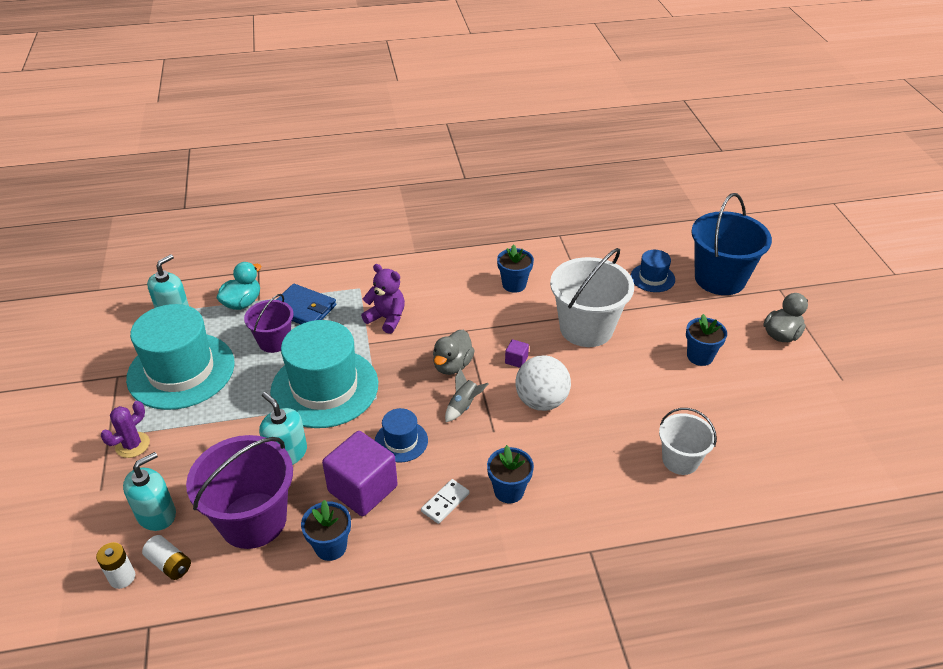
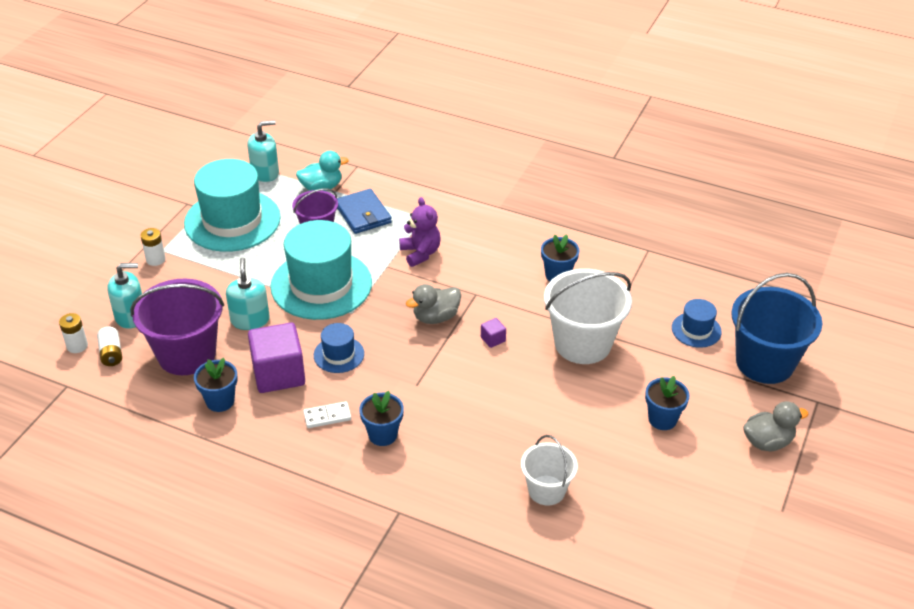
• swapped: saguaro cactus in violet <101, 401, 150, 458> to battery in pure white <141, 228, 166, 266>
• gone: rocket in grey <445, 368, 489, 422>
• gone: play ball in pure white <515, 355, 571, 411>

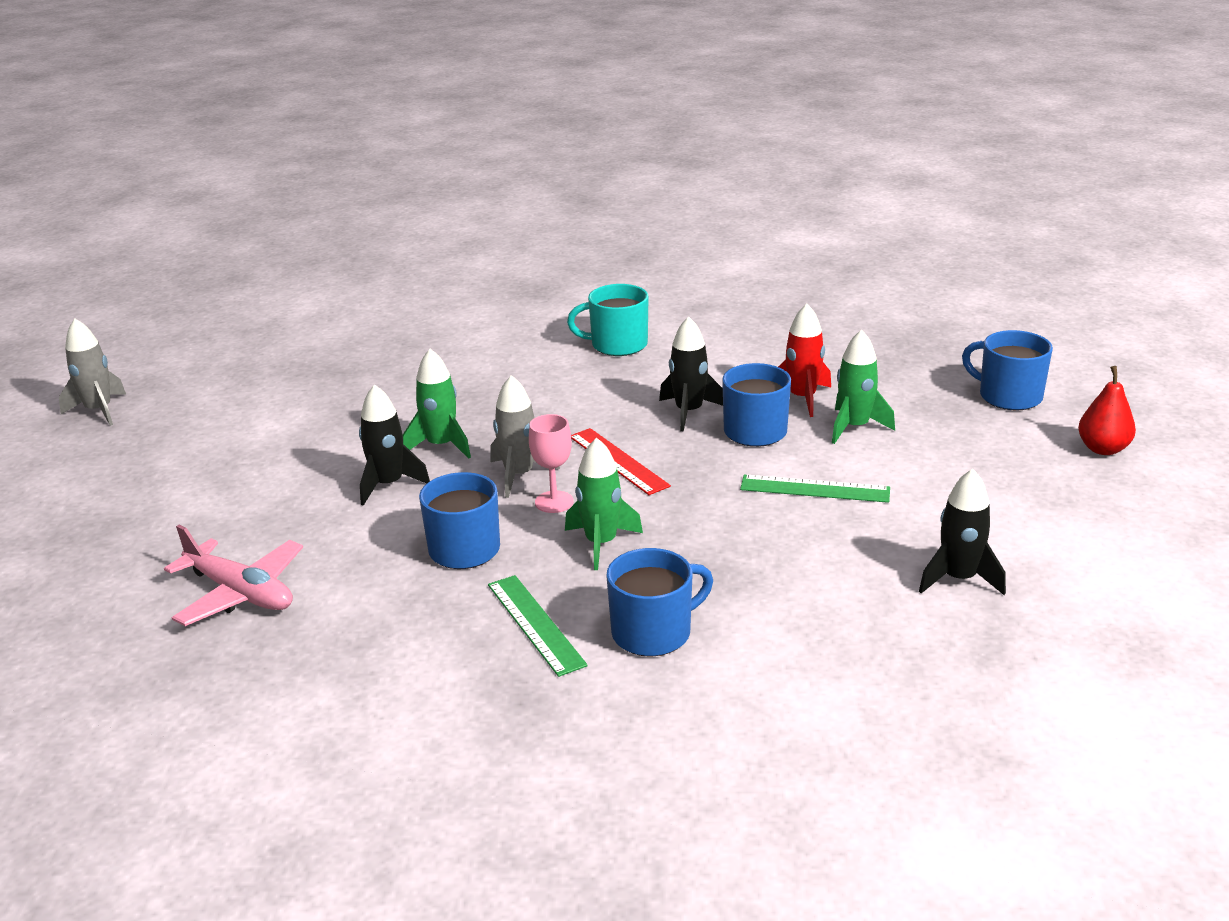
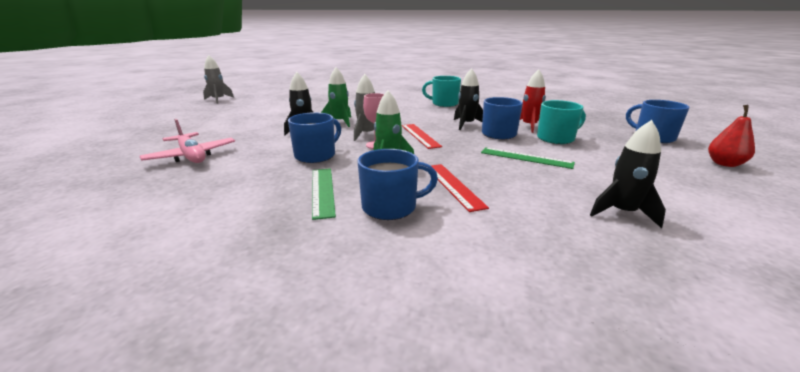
• new: straightedge in scarlet <431, 164, 489, 212>
• swapped: rocket in leaf-green <832, 329, 895, 444> to tea mug in aqua <537, 100, 586, 144>

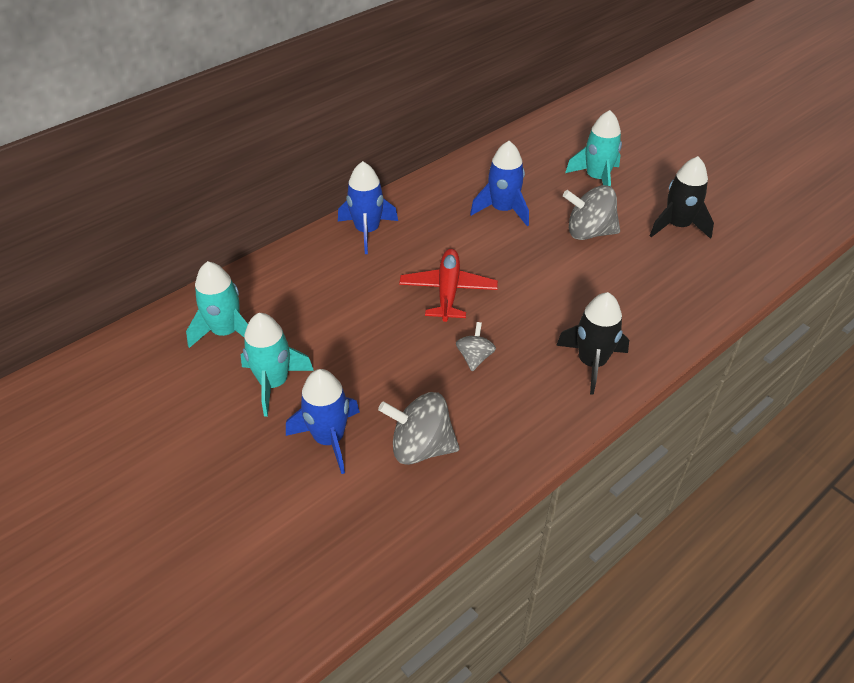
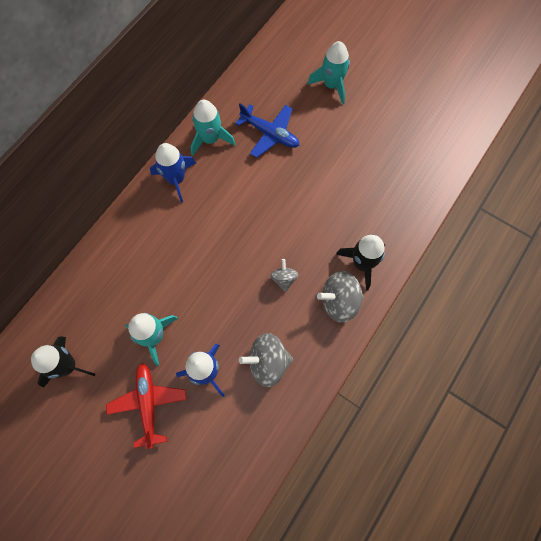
• shifted: rocket in jet-black <650, 156, 714, 239> to <31, 336, 95, 388>
• shifted: plane in scarlet <399, 249, 498, 322> to <106, 363, 187, 449>
• shifted: rocket in aqua <186, 261, 248, 348> to <191, 100, 235, 156>
• swapped: rocket in royal blue <470, 141, 529, 226> to plane in royal blue <235, 104, 300, 158>
• shifted: toy top in grey <563, 185, 620, 240> to <317, 271, 364, 323>

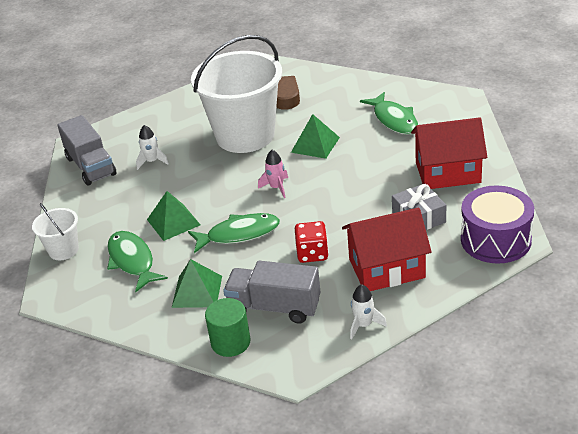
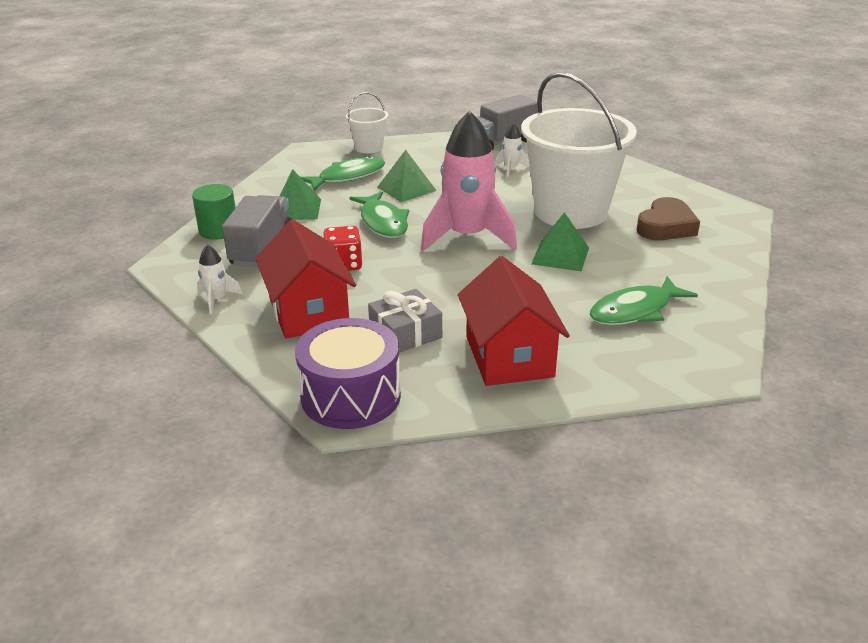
• scaled: rocket in rosy <258, 150, 288, 198> = <421, 111, 517, 252> x2.32

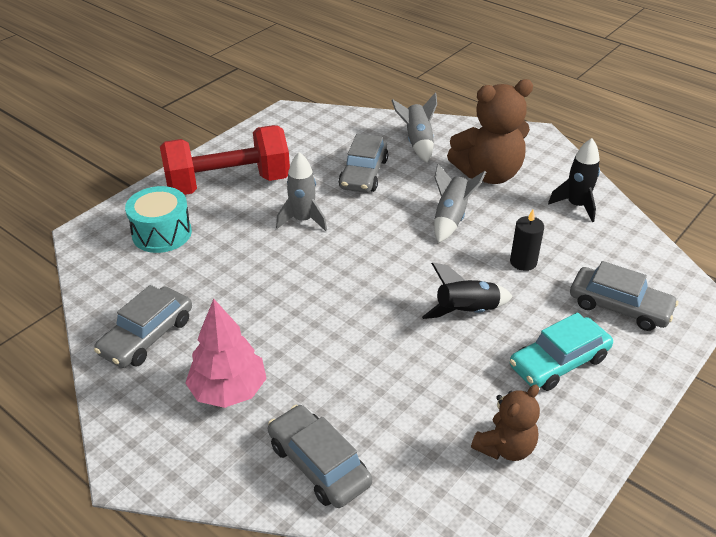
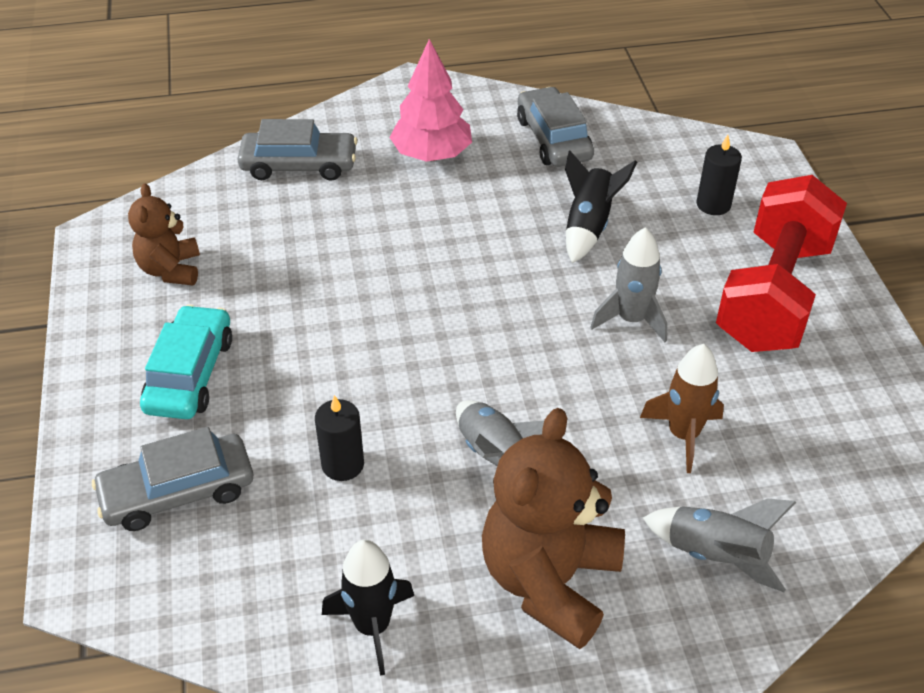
• shifted: rocket in jet-black <422, 262, 513, 319> to <565, 150, 637, 263>
• swapped: car in grey <339, 134, 388, 193> to rocket in brown <640, 344, 724, 473>
• swapped: toy drum in aqua <125, 186, 192, 253> to pillar candle in jet-black <696, 135, 742, 215>

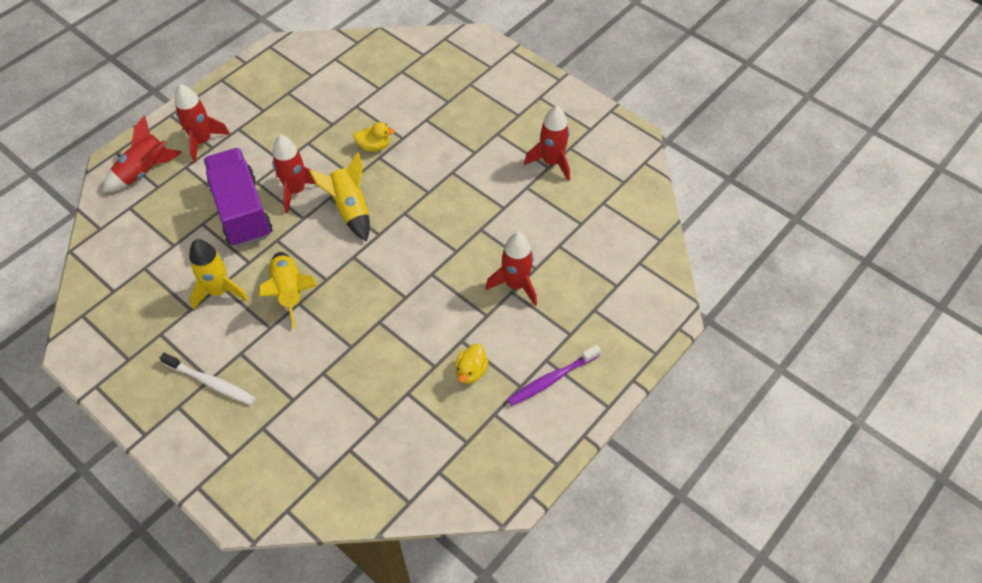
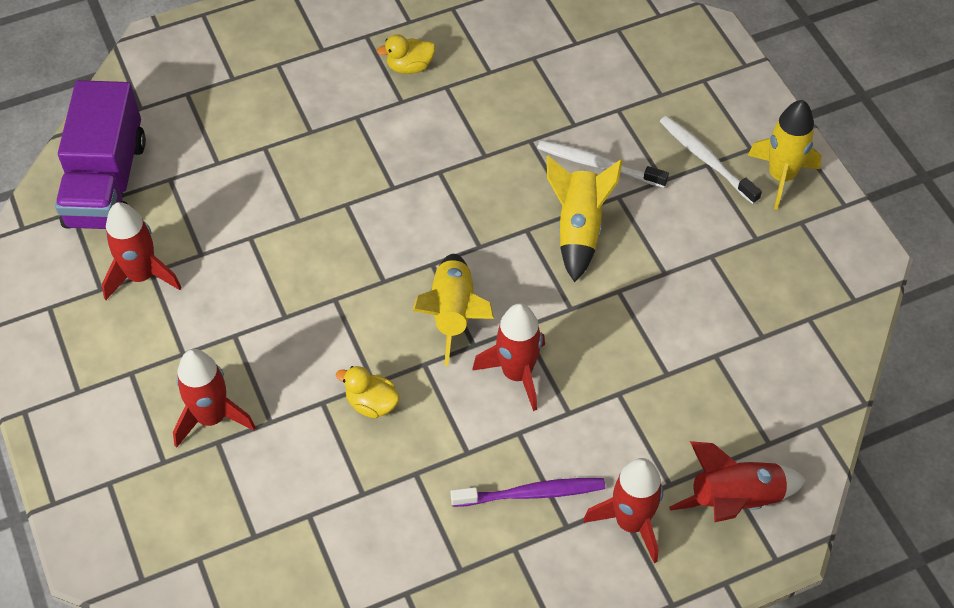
• shifted: truck in violet <204, 148, 273, 247> to <55, 80, 146, 229>
• shifted: rocket in scarlet <485, 232, 537, 306> to <173, 349, 256, 447>
• rotated: duck in yellow <455, 344, 489, 384> = <377, 34, 435, 74> 150 degrees counterclockwise
• shifted: dental brush in violet <507, 345, 601, 406> to <451, 478, 605, 507>
• new: dental brush in pure white <537, 140, 669, 188>
• shifted: rocket in yellow <189, 239, 248, 310> to <748, 100, 822, 210>

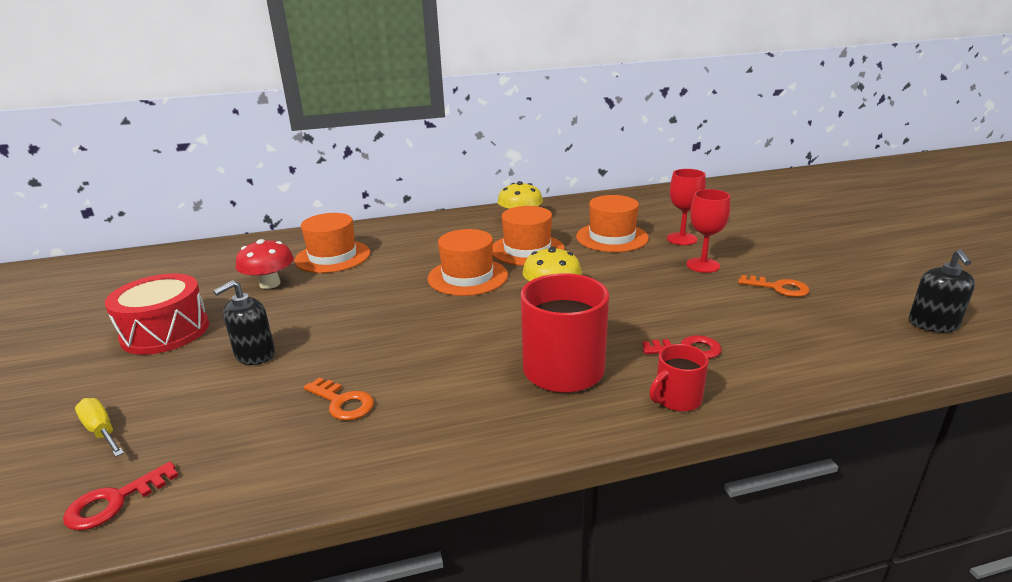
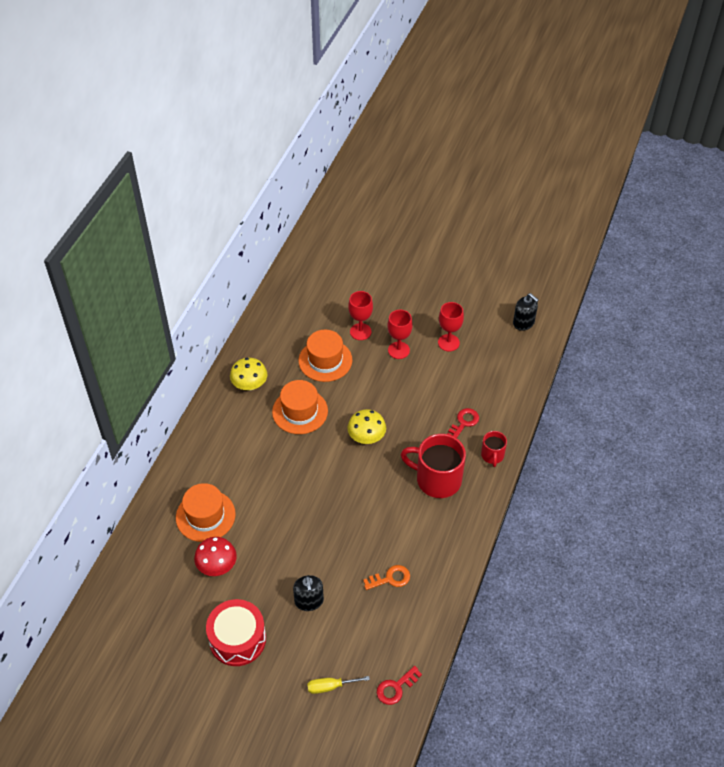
• rotated: door key in scarlet <63, 461, 179, 531> = <377, 666, 422, 705> 60 degrees clockwise
• swapped: door key in orange-coloured <738, 275, 810, 297> to wine glass in scarlet <438, 302, 464, 351>
• gone: tall hat in orange-coloured <428, 229, 508, 296>

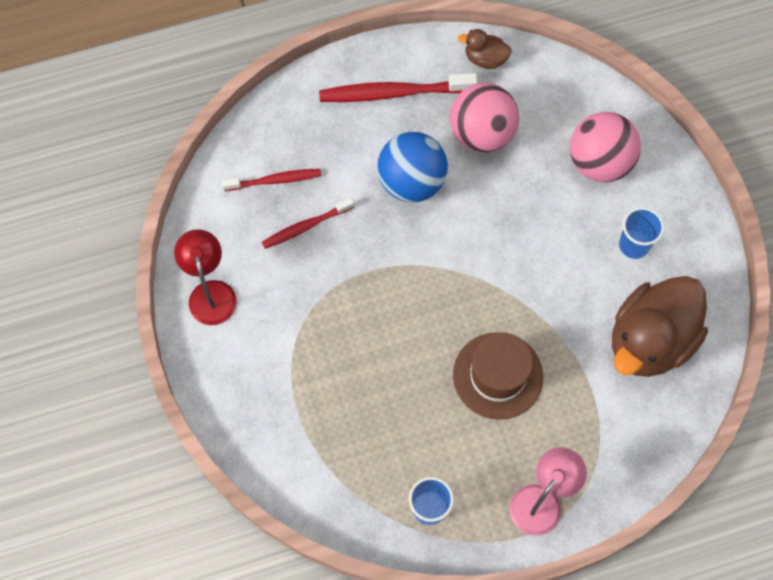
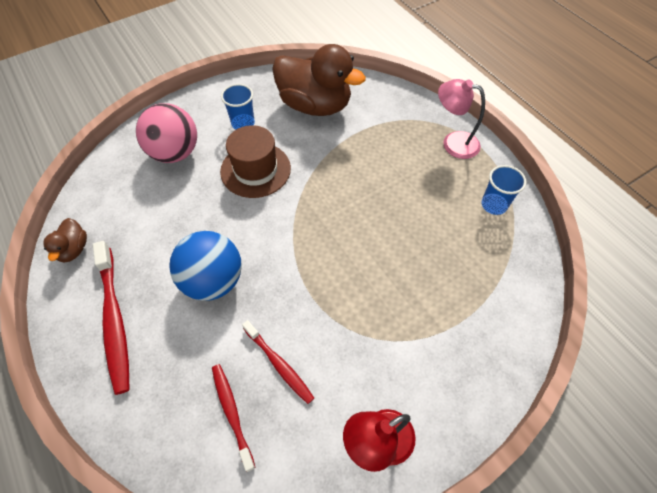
• shifted: tall hat in brown <453, 332, 543, 420> to <220, 125, 291, 198>
• gone: play ball in rosy <450, 83, 519, 153>

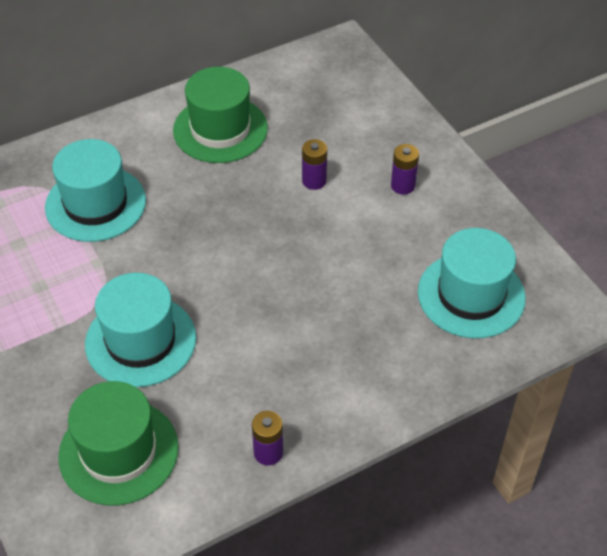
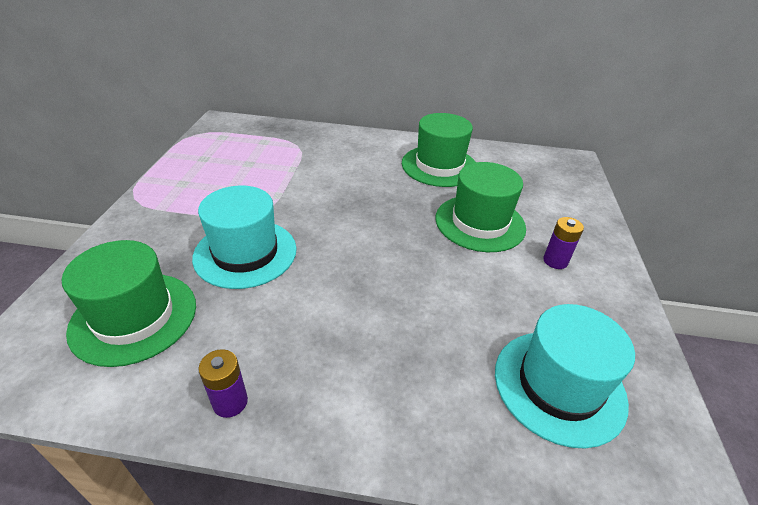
• swapped: battery in violet <302, 139, 327, 190> to tall hat in leaf-green <435, 162, 526, 252>
• gone: tall hat in aqua <45, 139, 146, 242>

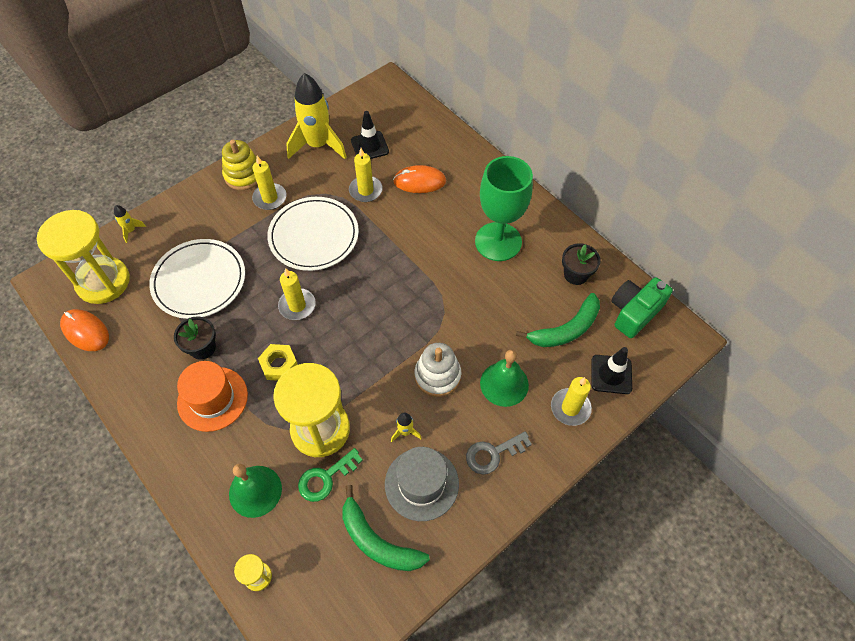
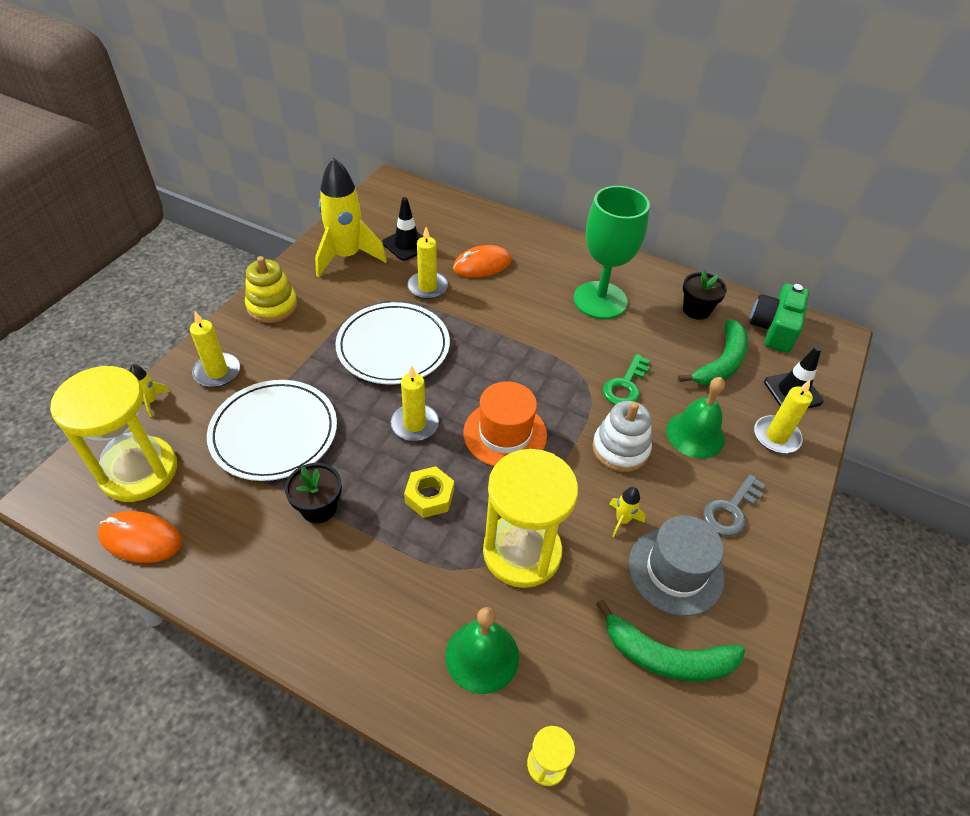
• shifted: pillar candle in yellow <252, 156, 286, 210> to <190, 311, 240, 387>
• shifted: tall hat in orange-coloured <177, 361, 248, 432> to <463, 381, 547, 466>
• shifted: door key in leaf-green <298, 448, 363, 502> to <603, 354, 650, 405>

